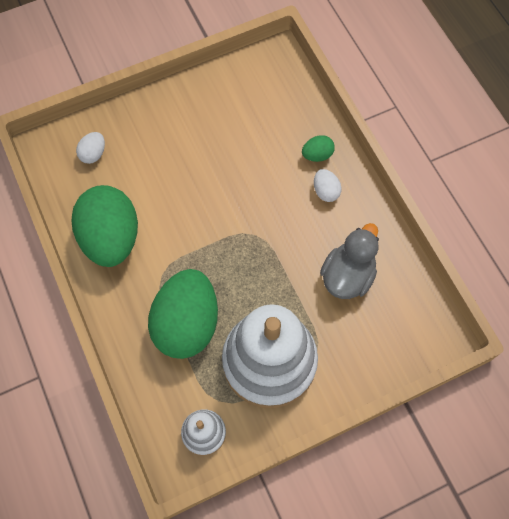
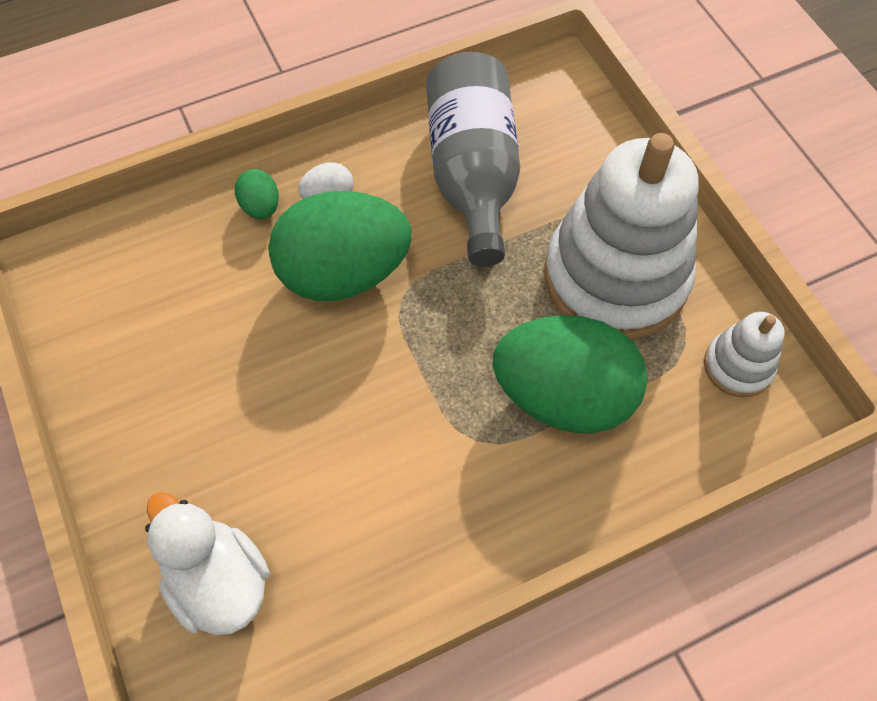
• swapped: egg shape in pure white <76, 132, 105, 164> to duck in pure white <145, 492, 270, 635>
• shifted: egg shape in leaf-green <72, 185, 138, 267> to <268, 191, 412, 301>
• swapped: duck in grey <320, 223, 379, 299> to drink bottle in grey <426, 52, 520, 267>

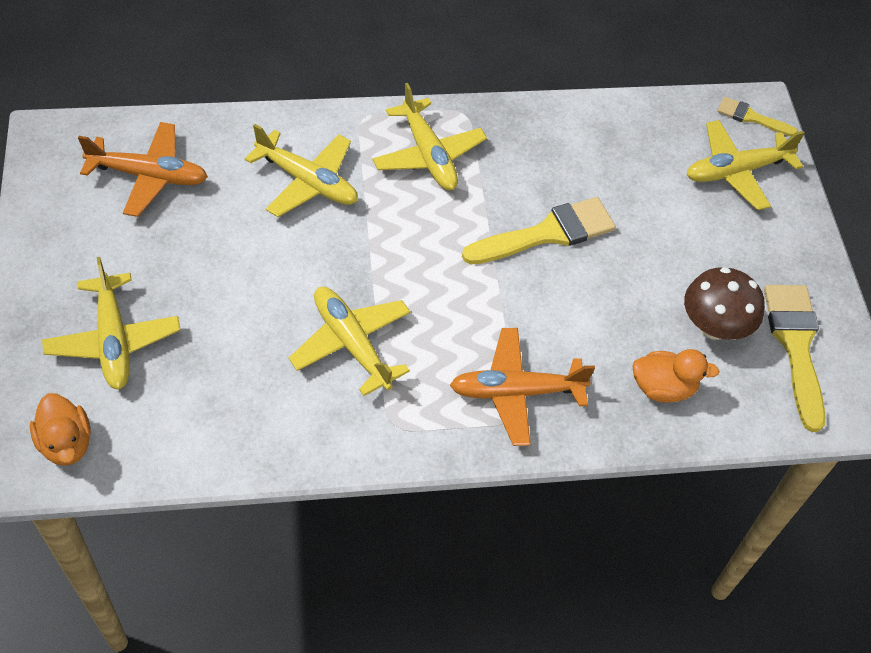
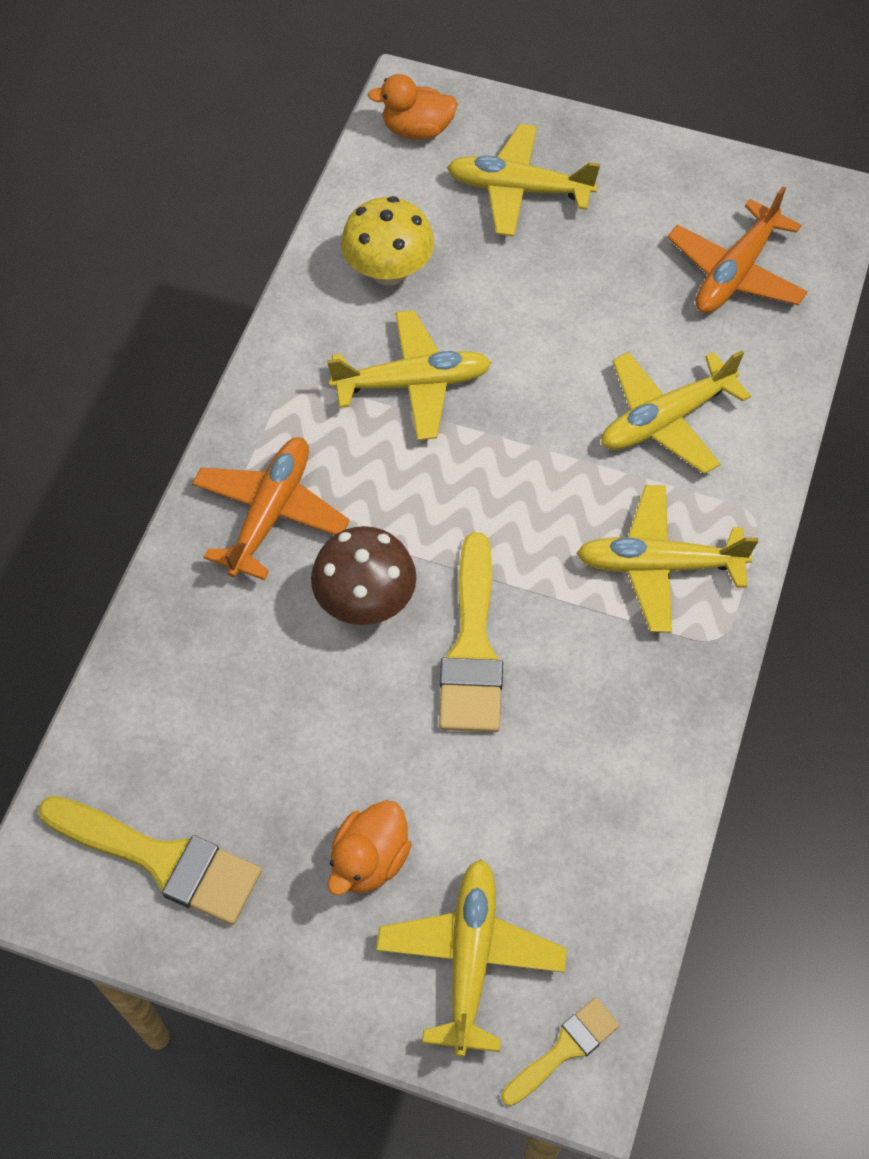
• shifted: toadstool in brown <684, 267, 765, 340> to <311, 526, 417, 625>
• shifted: duck in orange-coloured <633, 349, 720, 403> to <328, 800, 412, 896>
• new: toadstool in yellow <341, 196, 434, 285>

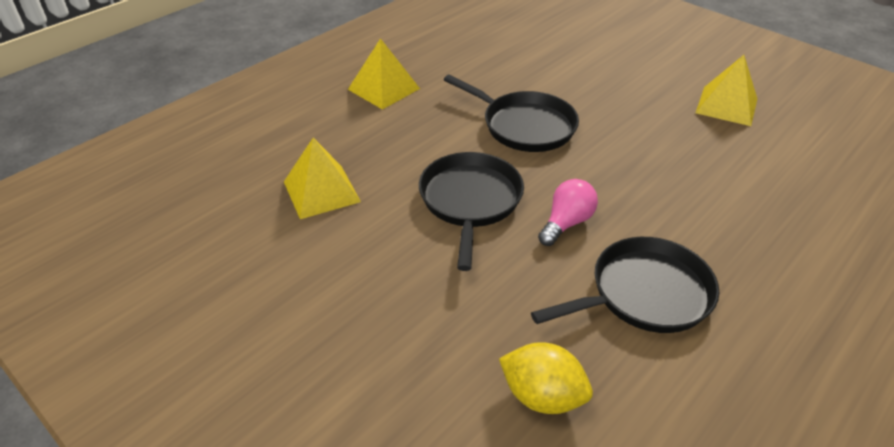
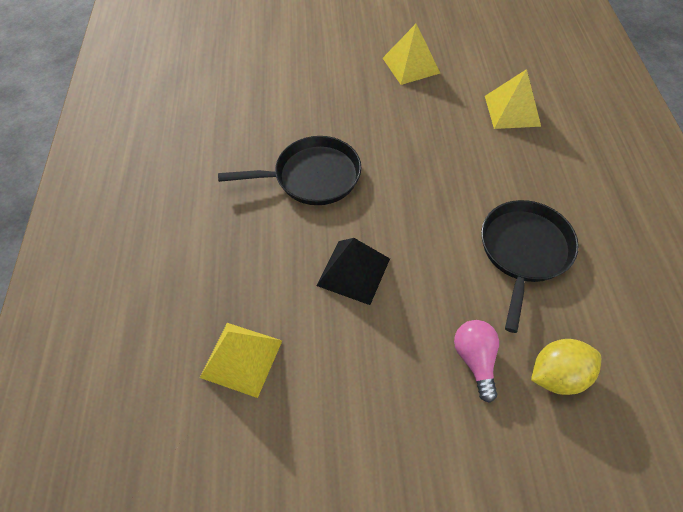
• swapped: pan in jet-black <419, 152, 524, 271> to pyramid shape in jet-black <316, 238, 390, 305>
• shifted: lightbulb in rosy <538, 179, 598, 246> to <454, 320, 499, 403>
• shifted: pyramid shape in yellow <348, 38, 420, 110> to <485, 69, 541, 129>

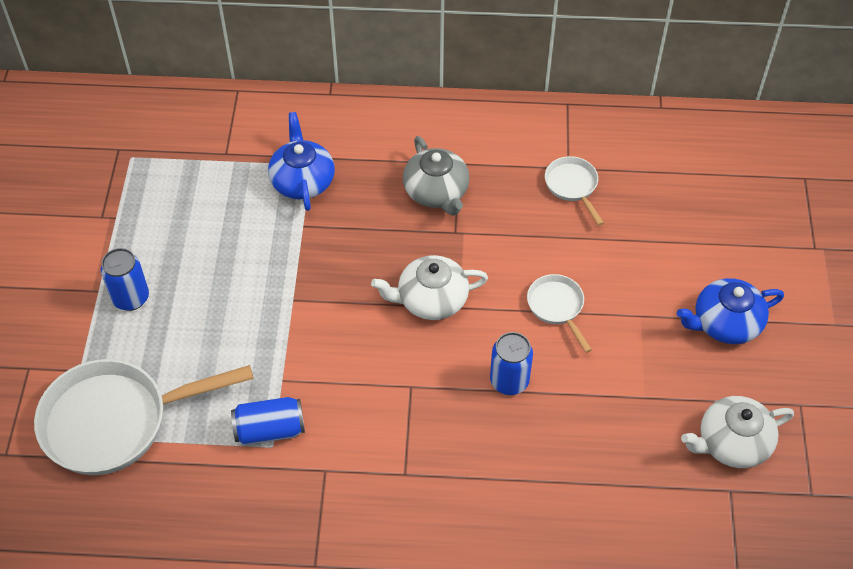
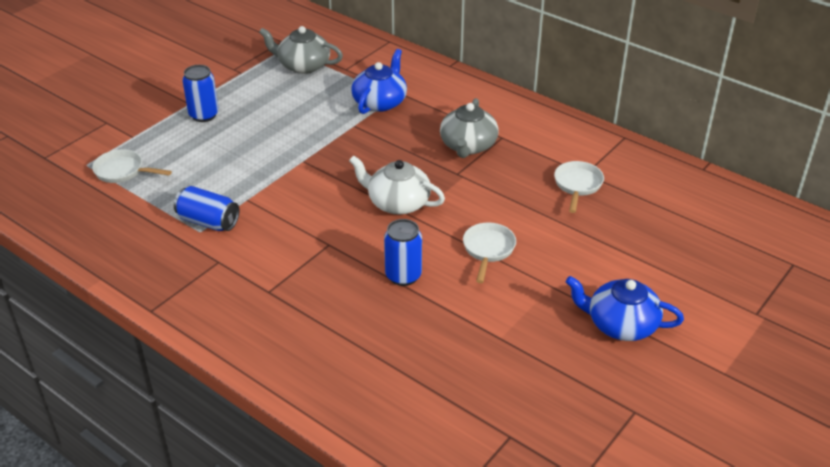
• scaled: pan in pure white <34, 359, 254, 475> = <92, 149, 172, 183> x0.48
• new: teapot in grey <259, 26, 343, 74>
• gone: teapot in pure white <681, 396, 794, 468>

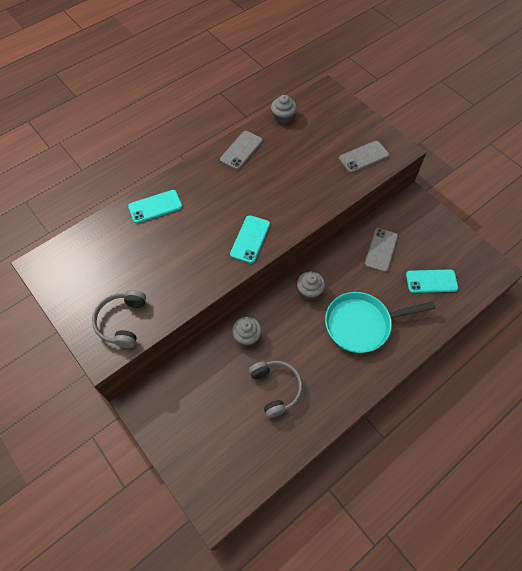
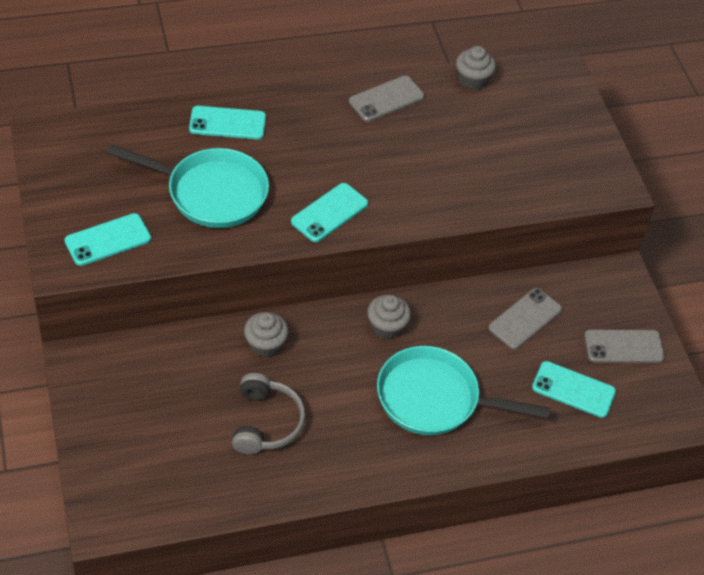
• swapped: headset in grey <92, 290, 146, 348> to mobile phone in aqua <64, 213, 151, 266>
• new: pan in aqua <106, 144, 269, 228>
• shifted: mobile phone in grey <339, 141, 389, 173> to <584, 330, 665, 363>

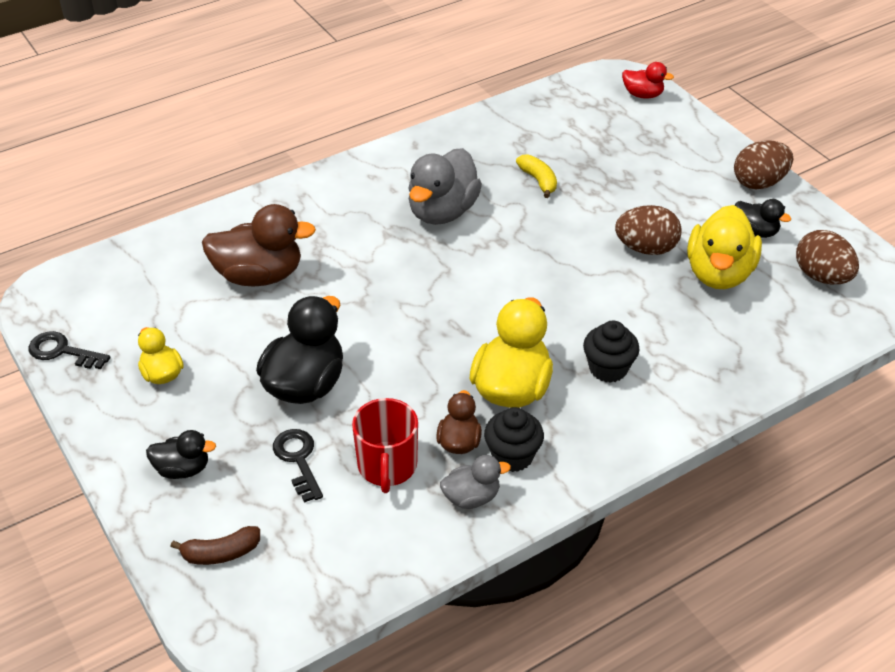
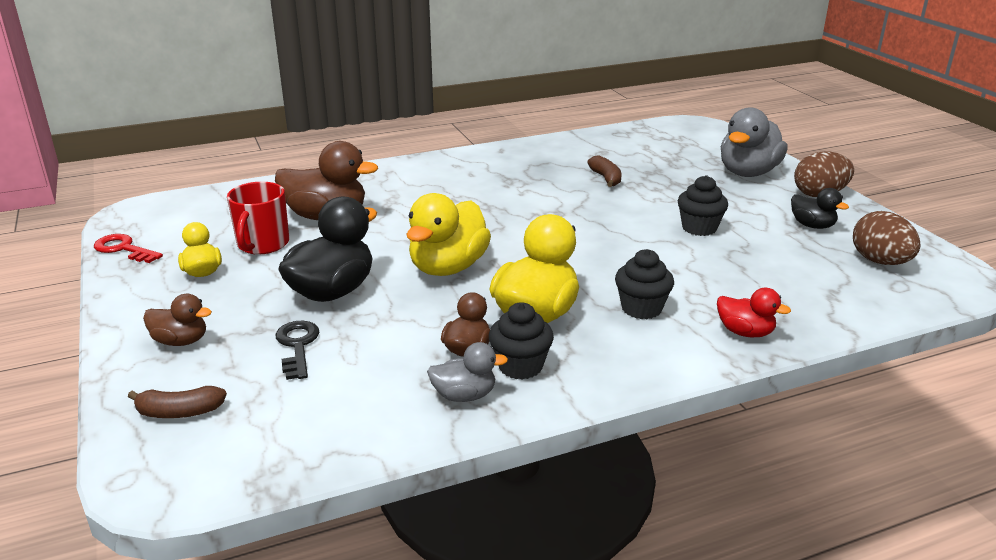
• repainted: door key in jet-black <29, 331, 111, 369> to door key in scarlet <94, 234, 163, 263>
• repainted: duck in jet-black <146, 430, 216, 479> to duck in brown <143, 294, 212, 346>
• shifted: tea mug in scarlet <352, 398, 418, 493> to <227, 182, 289, 255>
• shifted: duck in yellow <687, 205, 762, 289> to <407, 193, 491, 276>
• repainted: banana in yellow <516, 154, 557, 198> to banana in brown <587, 155, 622, 187>
• swapped: egg shape in brown <615, 205, 682, 255> to muffin in jet-black <678, 175, 728, 236>
• shifted: duck in scarlet <622, 62, 674, 99> to <717, 288, 791, 338>
• shifted: duck in grey <408, 148, 482, 225> to <721, 107, 788, 177>

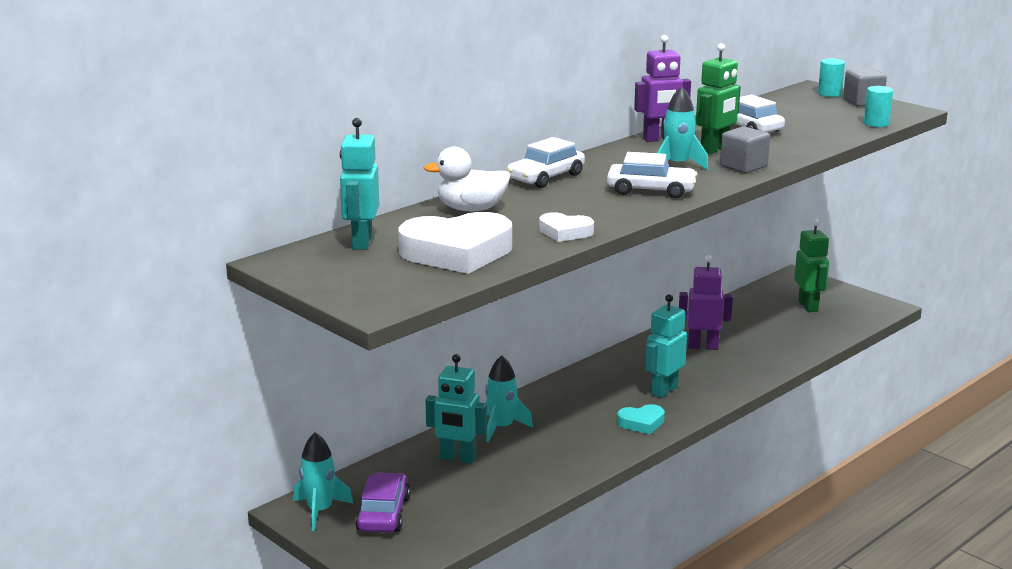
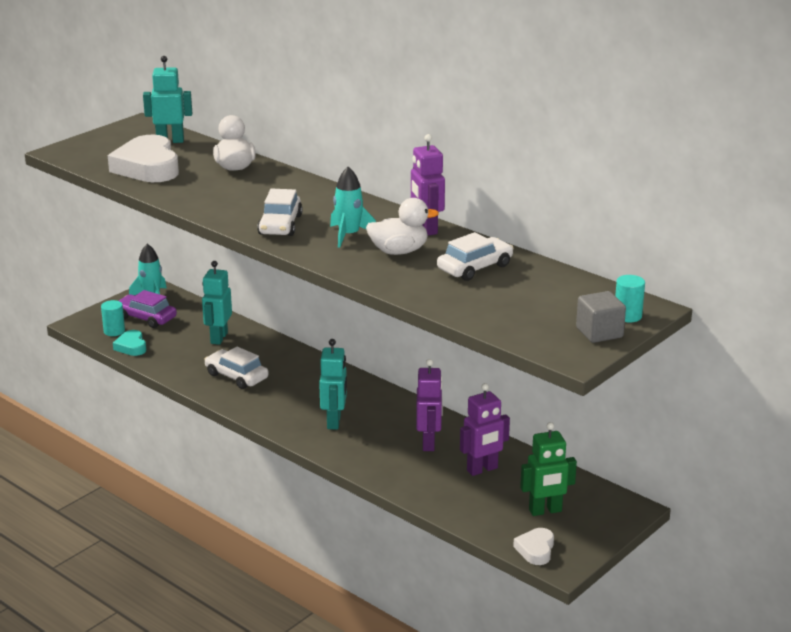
• shifted: cylinder shape in aqua <864, 86, 893, 127> to <101, 300, 125, 336>
• shifted: heart shape in aqua <617, 404, 665, 434> to <113, 330, 146, 356>
• rotated: car in violet <355, 472, 410, 532> = <119, 290, 177, 328> 150 degrees counterclockwise
• shifted: car in pure white <507, 137, 585, 188> to <204, 347, 269, 389>
• rotated: robot in aqua <645, 294, 687, 398> = <319, 339, 347, 429> 60 degrees clockwise
• swapped: robot in leaf-green <696, 43, 741, 154> to duck in pure white <366, 198, 439, 255>
• new: robot in violet <460, 383, 510, 476>
• shifted: heart shape in pure white <539, 212, 594, 242> to <513, 528, 554, 565>
• gone: rocket in aqua <485, 355, 533, 442>
• gone: solid cube in grey <720, 126, 770, 173>

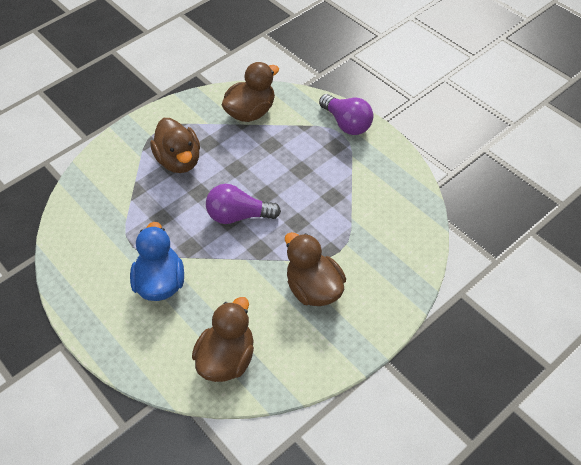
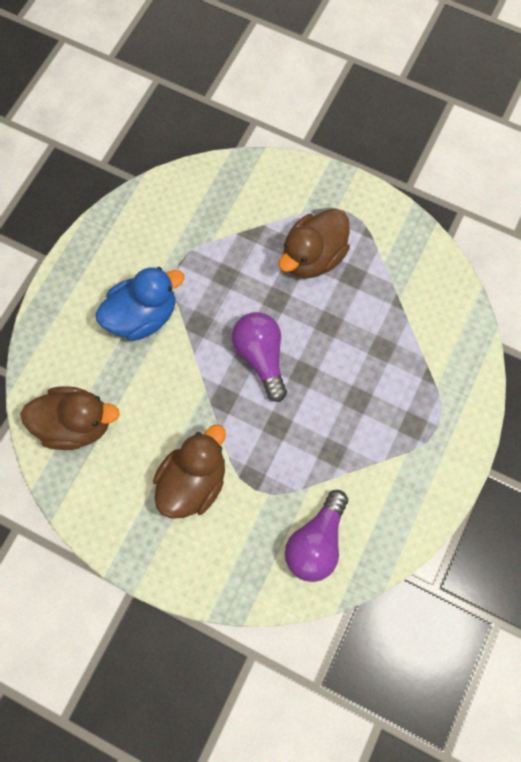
• shifted: lightbulb in violet <319, 94, 373, 135> to <285, 490, 348, 582>
• gone: duck in brown <222, 62, 279, 122>

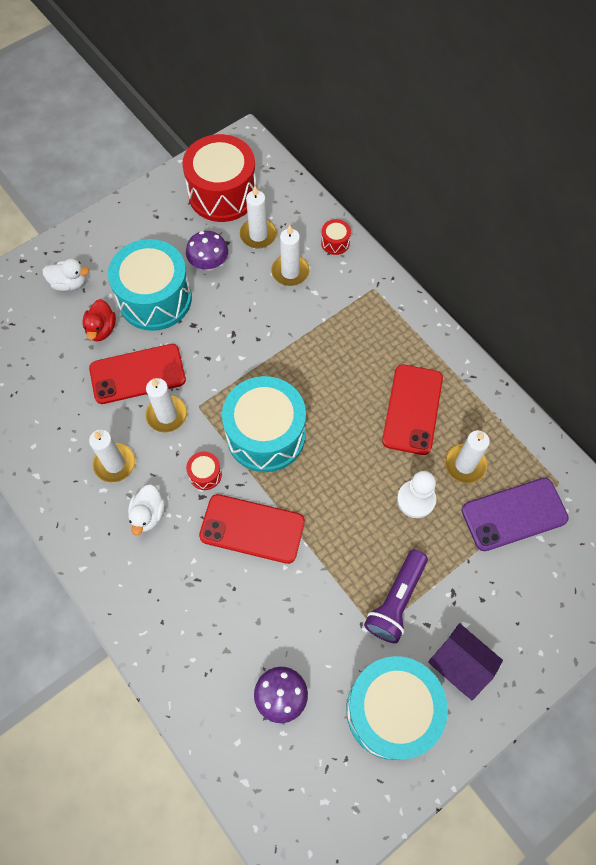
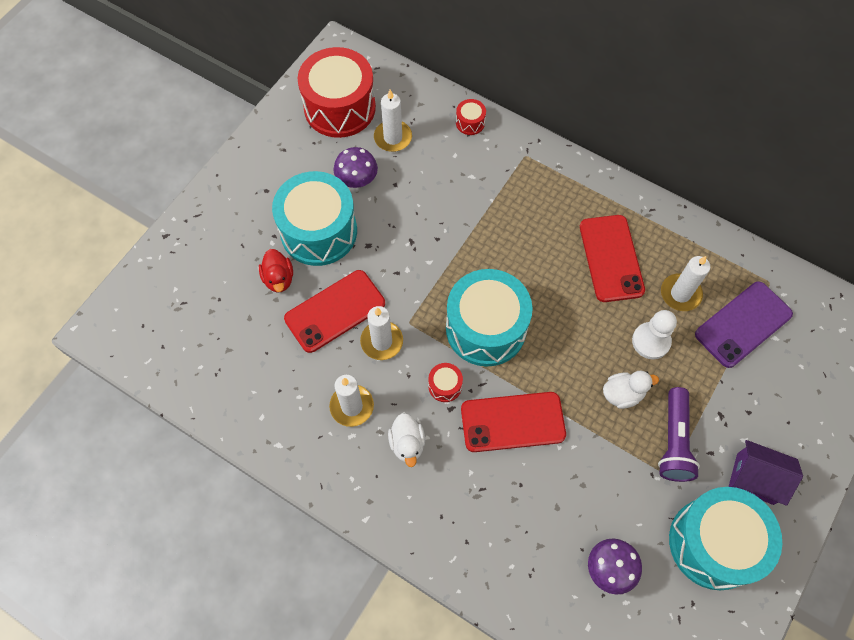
• shifted: duck in pure white <42, 259, 89, 291> to <603, 371, 659, 409>
• gone: pillar candle in pure white <271, 225, 309, 286>

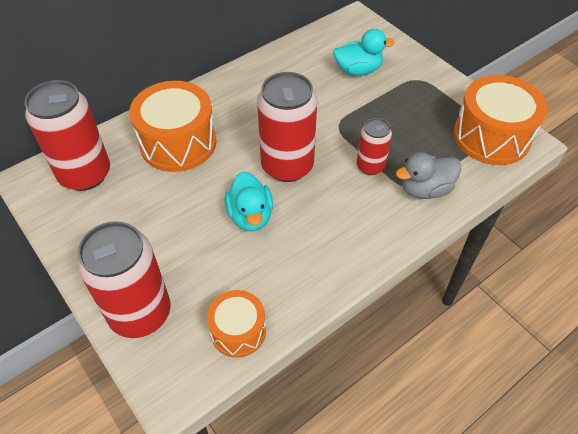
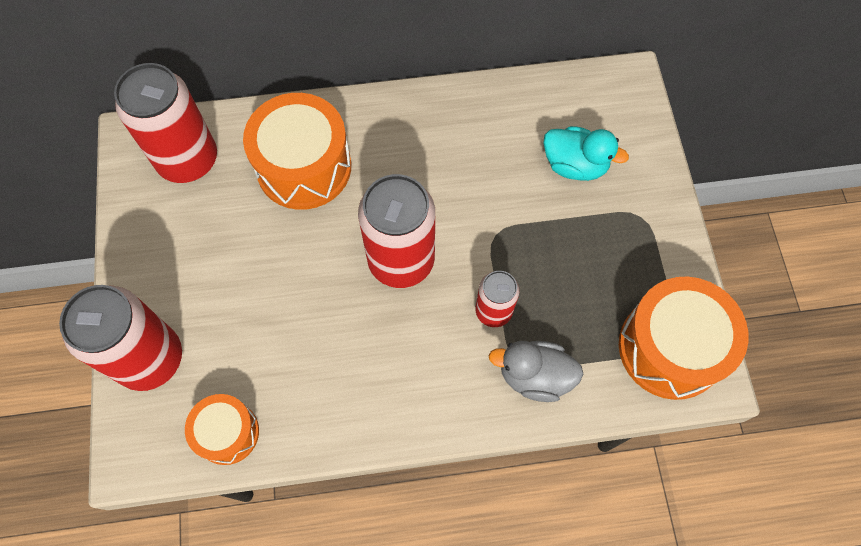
• gone: duck in aqua <224, 171, 273, 231>

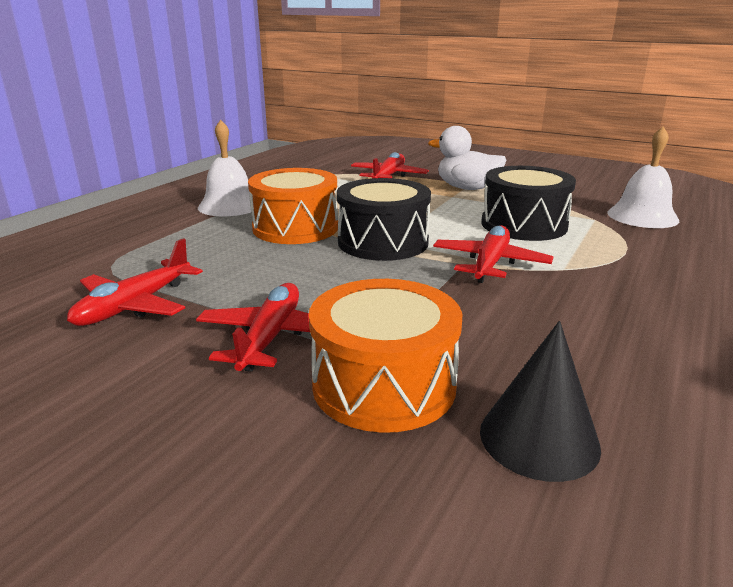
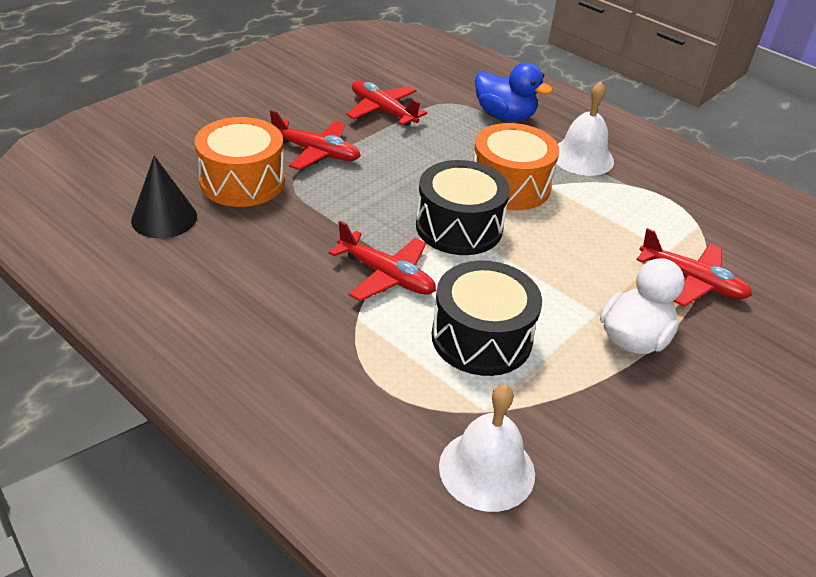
• new: duck in royal blue <475, 62, 553, 121>

